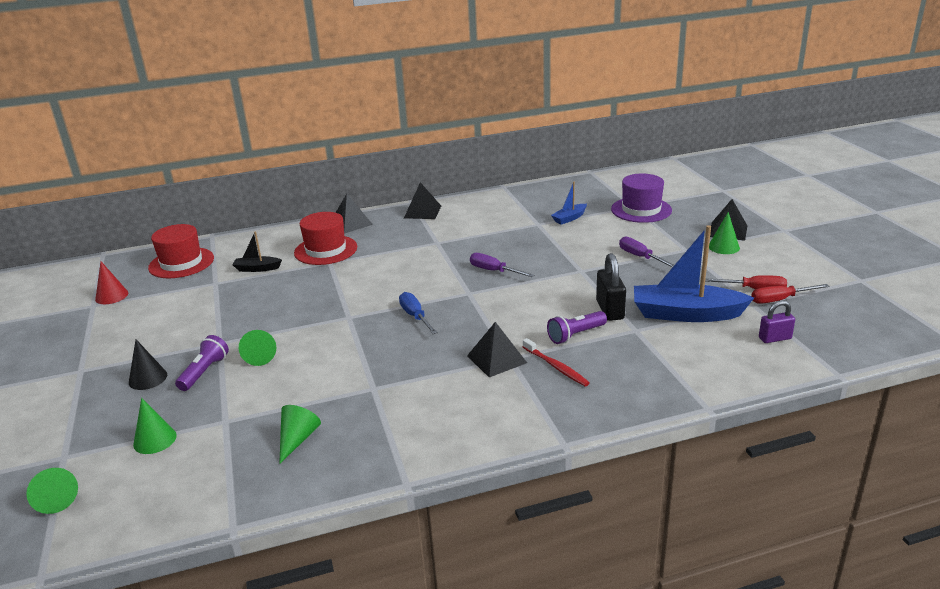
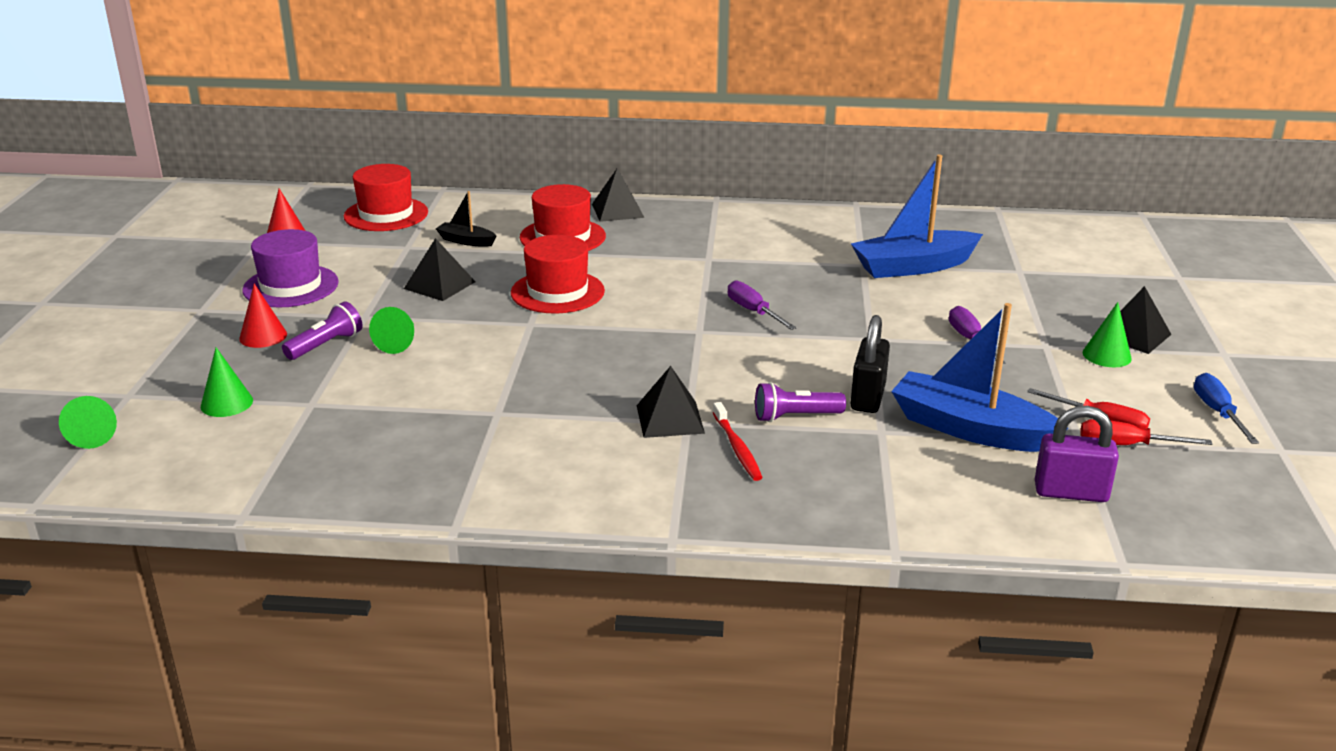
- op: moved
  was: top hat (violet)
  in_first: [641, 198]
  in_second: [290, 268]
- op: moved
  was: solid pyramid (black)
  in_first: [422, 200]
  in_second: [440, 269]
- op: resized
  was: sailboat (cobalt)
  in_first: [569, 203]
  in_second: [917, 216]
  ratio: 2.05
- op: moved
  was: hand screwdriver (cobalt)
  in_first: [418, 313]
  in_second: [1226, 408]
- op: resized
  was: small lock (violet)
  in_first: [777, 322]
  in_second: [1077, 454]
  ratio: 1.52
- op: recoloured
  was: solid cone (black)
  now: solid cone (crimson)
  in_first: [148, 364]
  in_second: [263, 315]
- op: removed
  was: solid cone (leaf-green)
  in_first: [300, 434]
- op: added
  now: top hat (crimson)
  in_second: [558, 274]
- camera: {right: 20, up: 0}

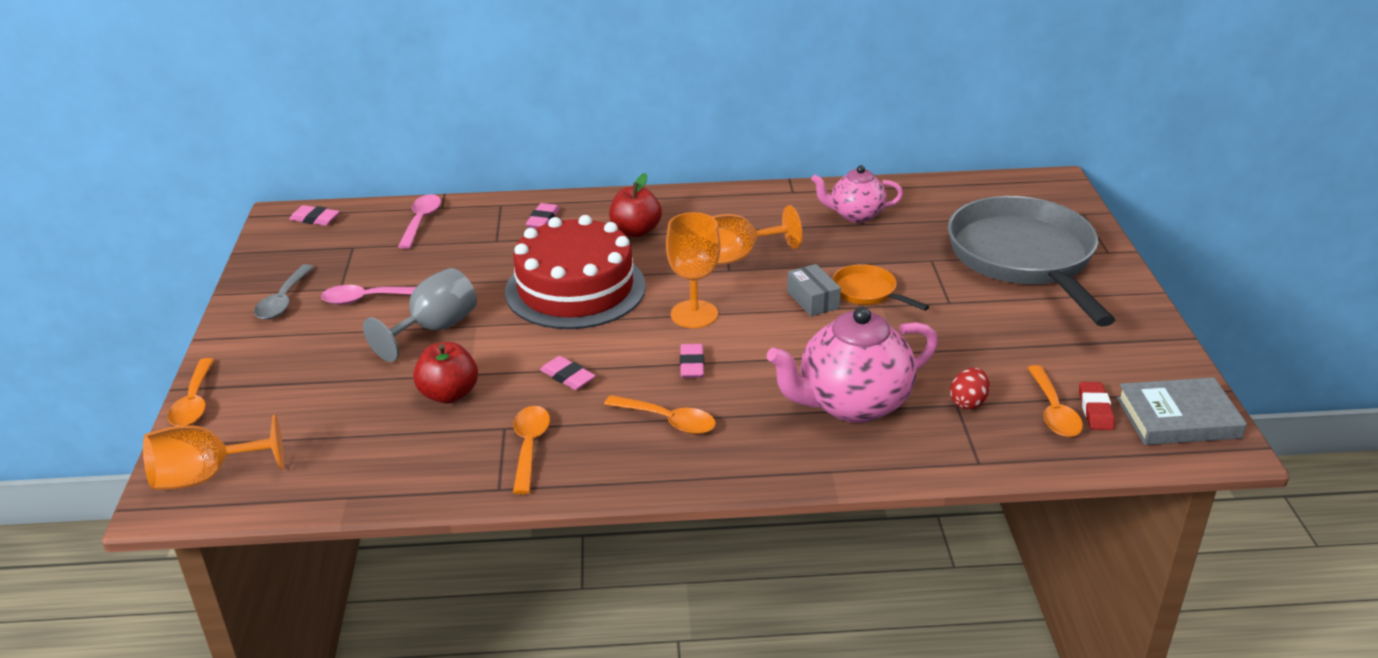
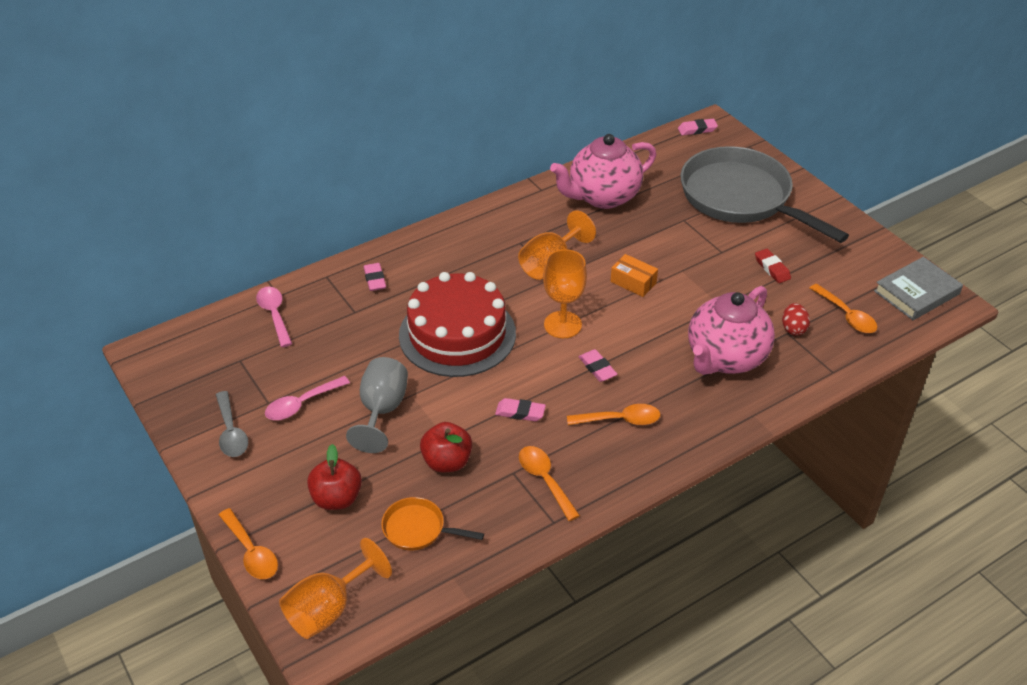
- op: resized
  was: tea pot (rose-pink)
  in_first: [857, 194]
  in_second: [603, 171]
  ratio: 1.67
- op: moved
  was: apple (crimson)
  in_first: [635, 205]
  in_second: [334, 477]
- op: moved
  was: eraser (rose-pink)
  in_first: [314, 215]
  in_second: [698, 127]
- op: recoloured
  was: parcel (grey)
  now: parcel (orange-coloured)
  in_first: [814, 290]
  in_second: [634, 275]
- op: moved
  was: pan (orange-coloured)
  in_first: [880, 287]
  in_second: [432, 523]
- op: moved
  was: eraser (crimson)
  in_first: [1097, 406]
  in_second: [773, 266]
- camera: {right: -30, up: 10}

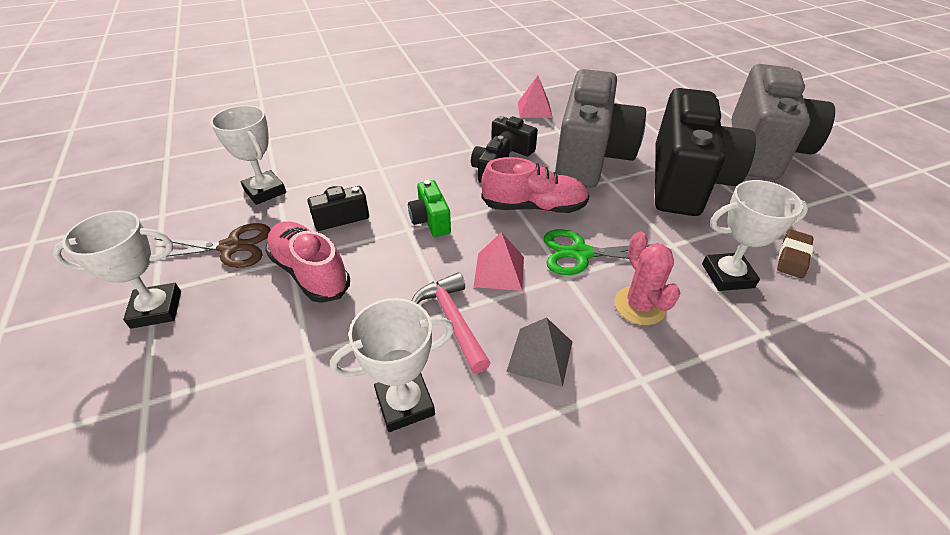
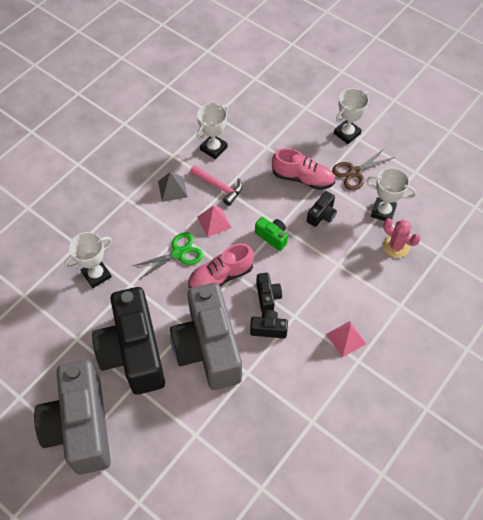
- op: moved
  was: solid pyramid (rose-pink)
  in_first: [535, 97]
  in_second: [346, 339]
- op: removed
  was: eraser (brown)
  in_first: [795, 254]
- op: moved
  was: prickly plant (rose-pink)
  in_first: [647, 278]
  in_second: [402, 238]
- camera: {right: 150, up: 15}

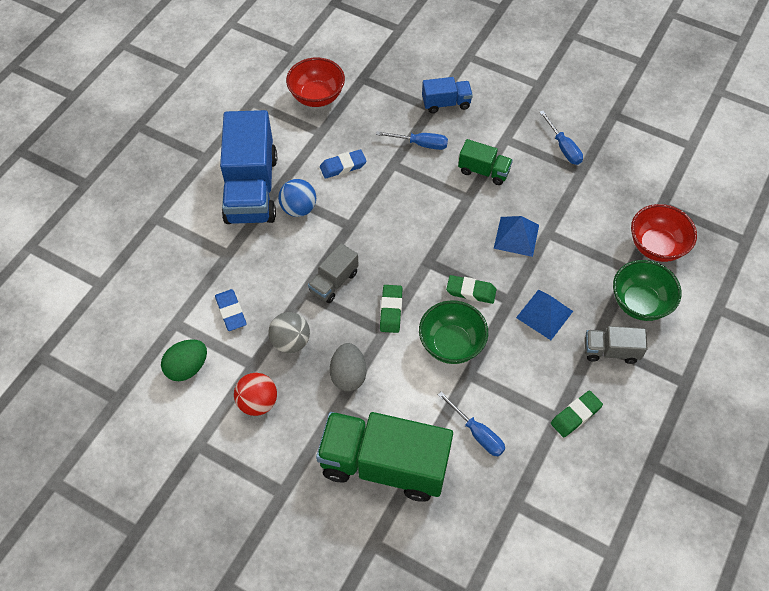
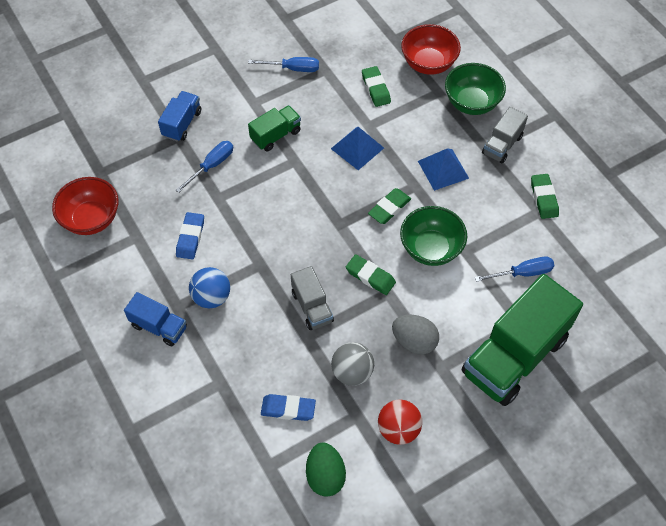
- op: resized
  was: lorry (cobalt)
  in_first: [248, 167]
  in_second: [155, 319]
  ratio: 0.49
- op: added
  now: eraser (leaf-green)
  in_second: [376, 86]
- camera: {right: -60, up: 0}

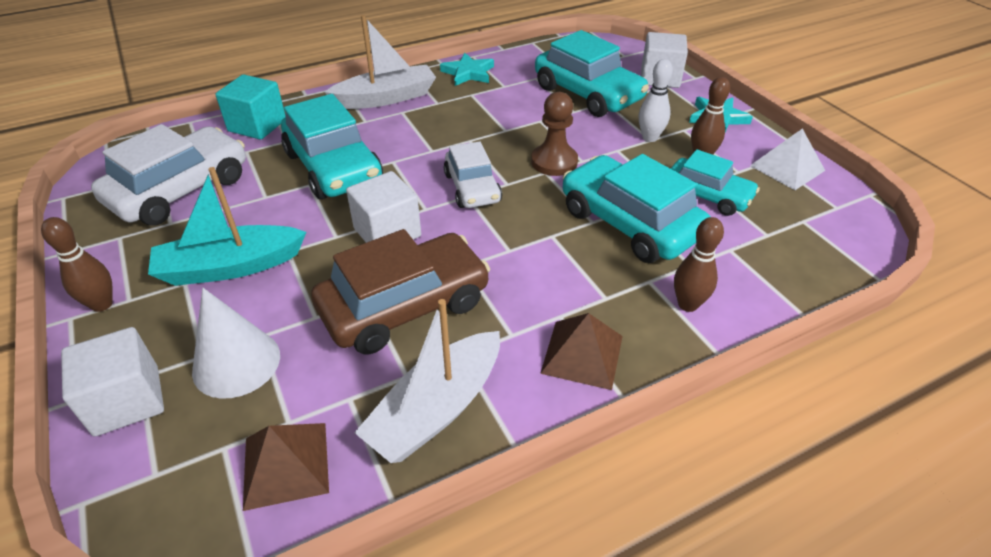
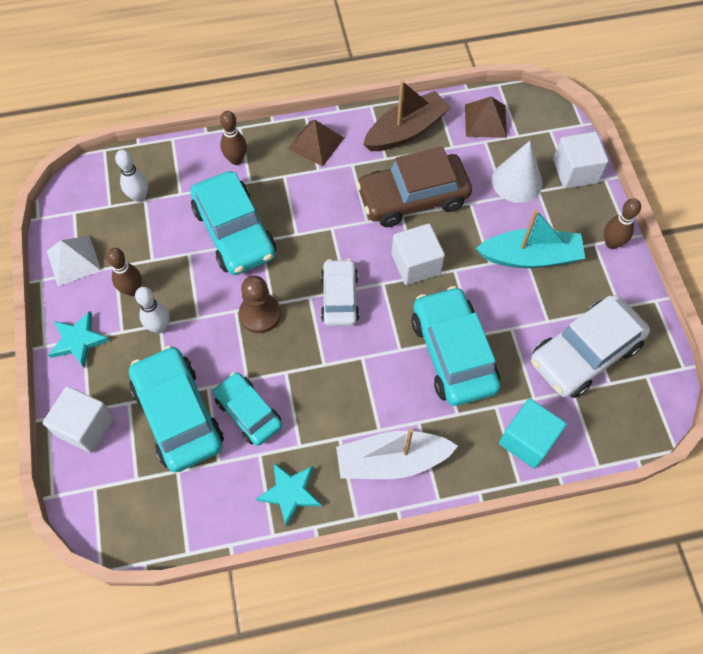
- op: moved
  was: automobile (teal)
  in_first: [715, 182]
  in_second: [247, 409]
- op: recoloured
  was: sailboat (snow-white)
  now: sailboat (brown)
  in_first: [427, 381]
  in_second: [407, 115]
- op: added
  now: tenpin (snow-white)
  in_second: [131, 176]
- camera: {right: -165, up: 20}

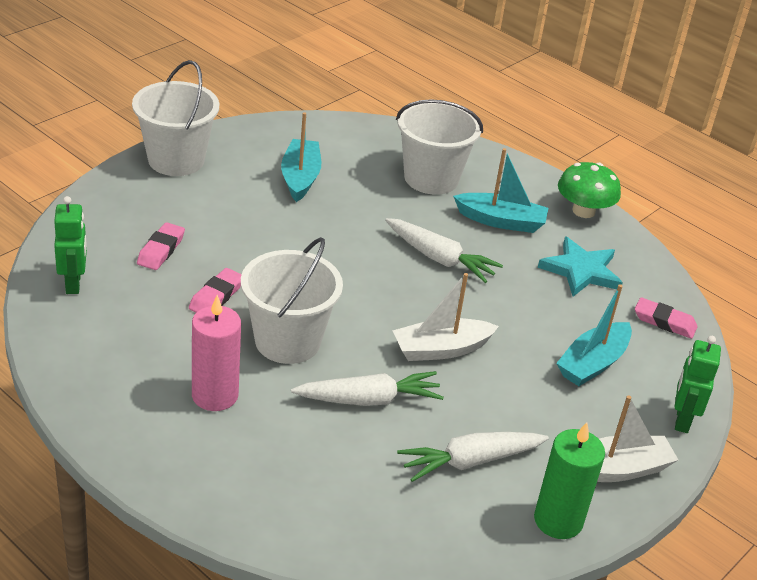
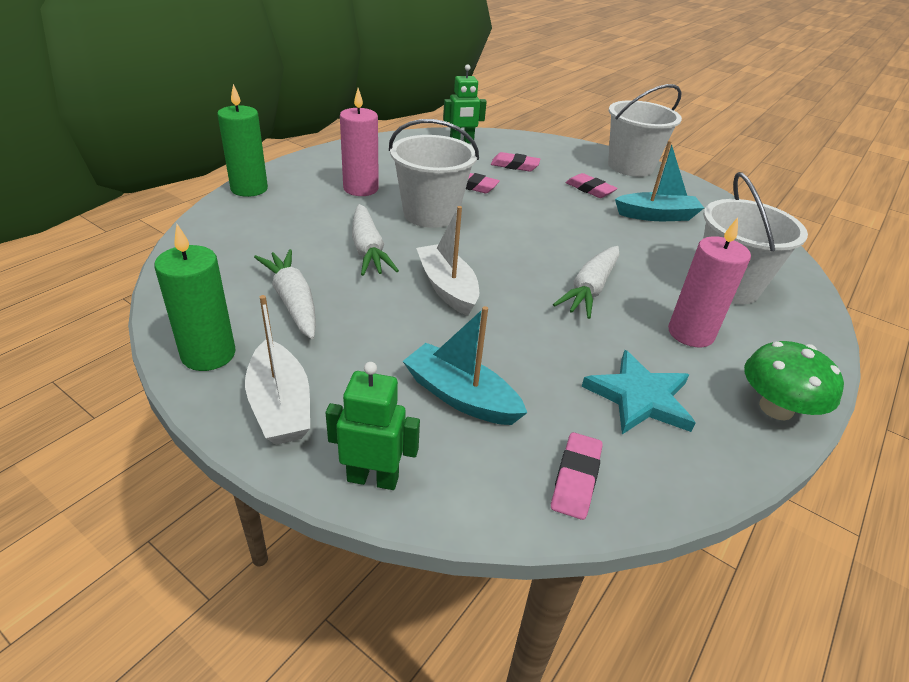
- op: replaced
  was: sailboat (teal)
  now: pillar candle (rose-pink)
  in_first: [500, 190]
  in_second: [709, 282]
- op: added
  now: pillar candle (leaf-green)
  in_second: [242, 140]
- op: added
  now: eraser (rose-pink)
  in_second: [592, 185]
- camera: {right: 85, up: 0}

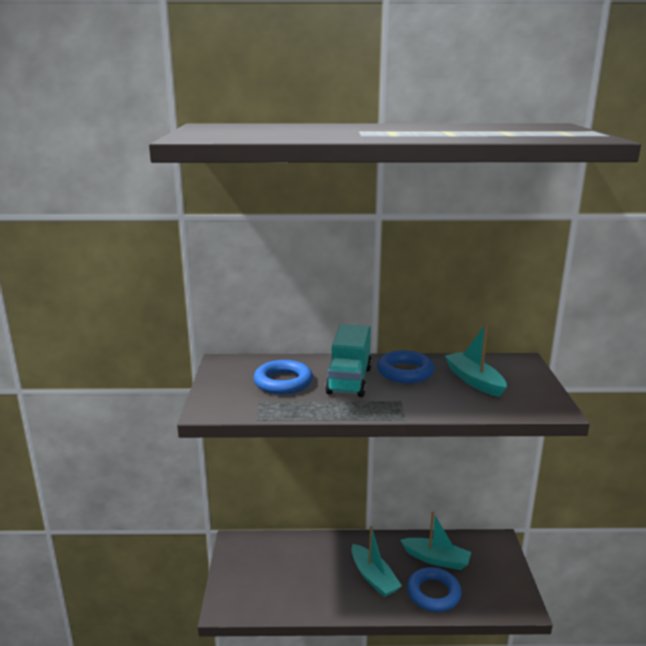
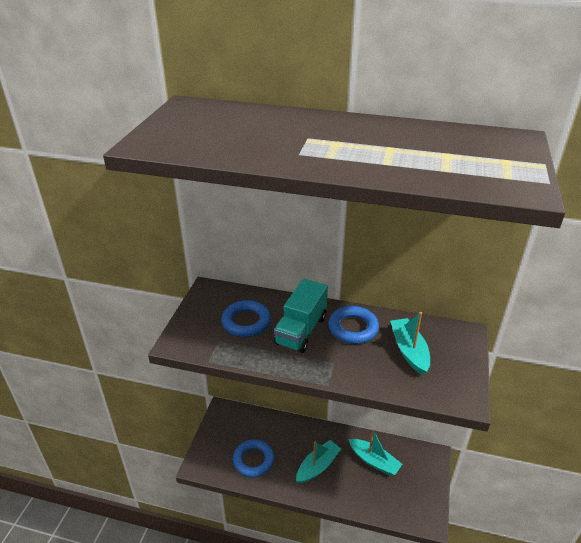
- op: turned
  was: sailboat (teal)
  in_first: [377, 561]
  in_second: [318, 462]
  clockwise: -120
- op: moved
  was: torus (cobalt)
  in_first: [434, 589]
  in_second: [253, 458]
- camera: {right: 15, up: 15}

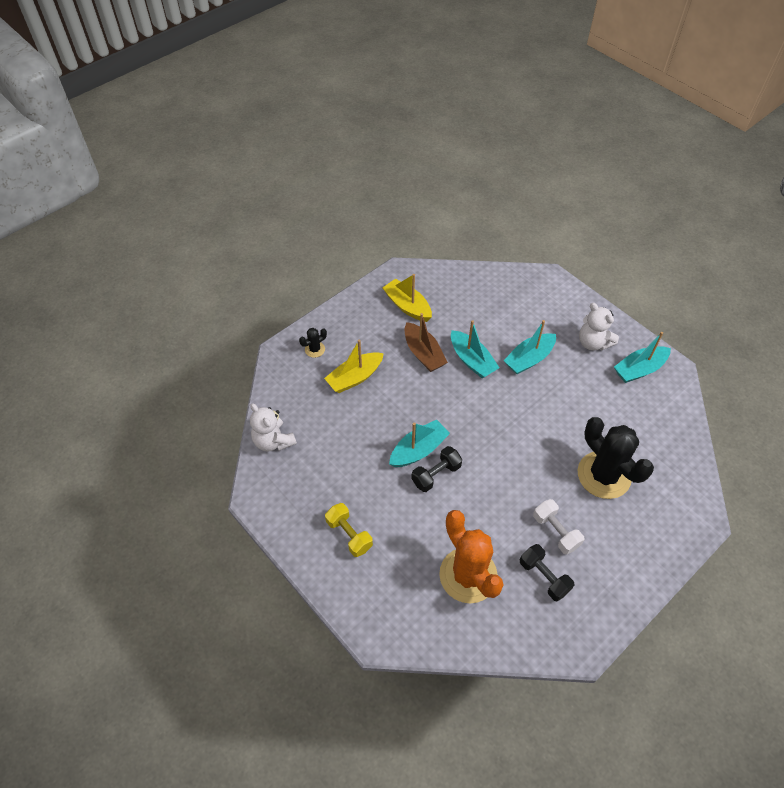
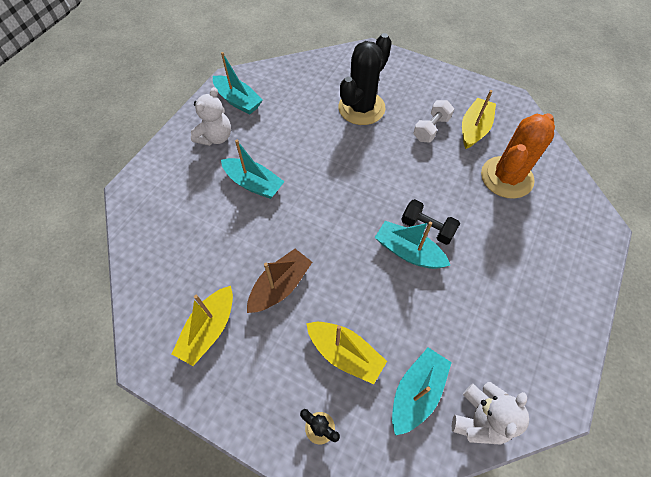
- op: moved
  was: sailboat (teal)
  in_first: [475, 349]
  in_second: [422, 391]
- op: removed
  was: hand weight (bright yellow)
  in_first: [349, 530]
- op: replaced
  was: hand weight (black)
  now: sailboat (bright yellow)
  in_first: [547, 573]
  in_second: [479, 119]
- camera: {right: -110, up: 5}

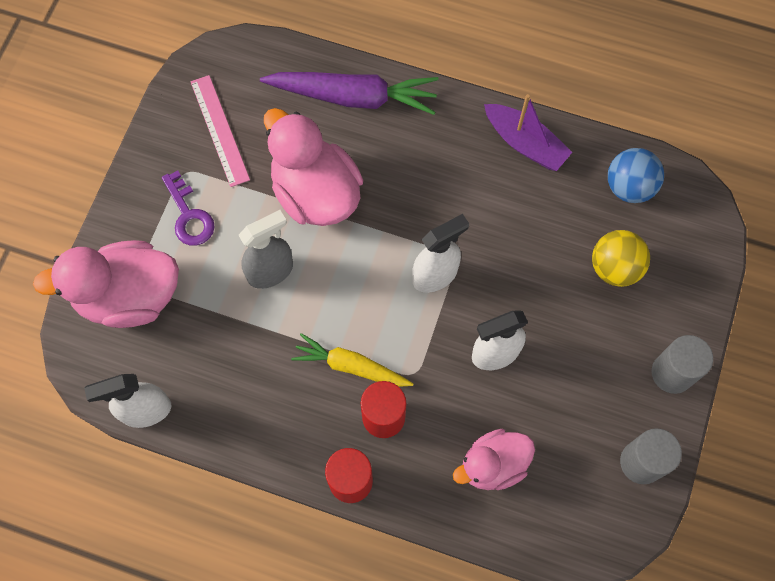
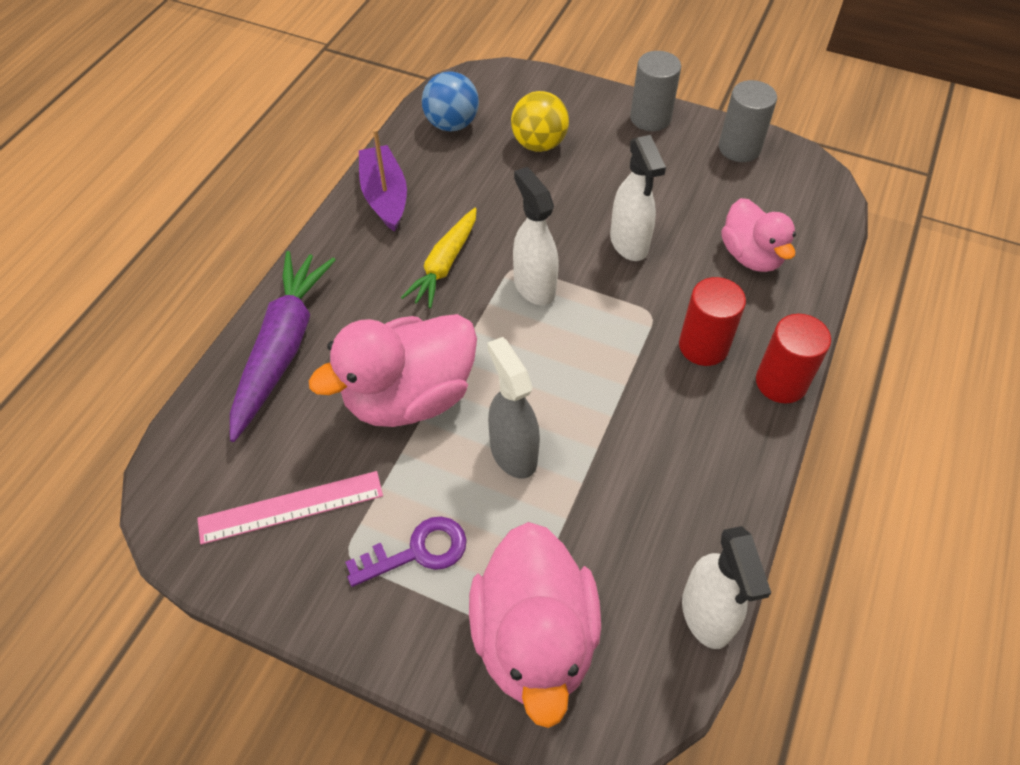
- op: turned
  was: sailboat (violet)
  in_first: [528, 132]
  in_second: [383, 180]
  clockwise: -60
- op: moved
  was: toy carrot (bright yellow)
  in_first: [352, 360]
  in_second: [439, 258]
- camera: {right: -85, up: -15}

